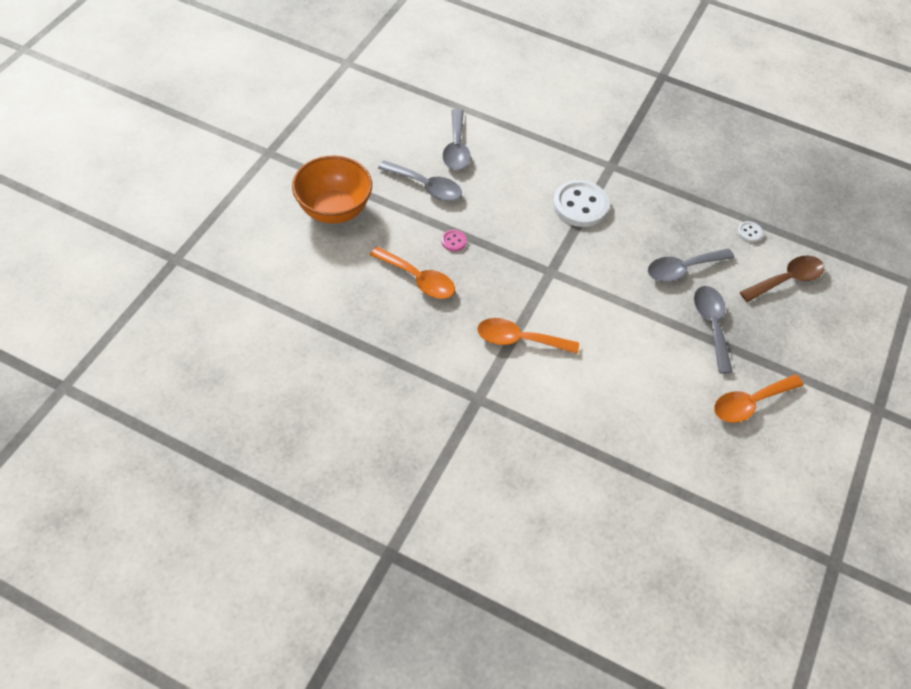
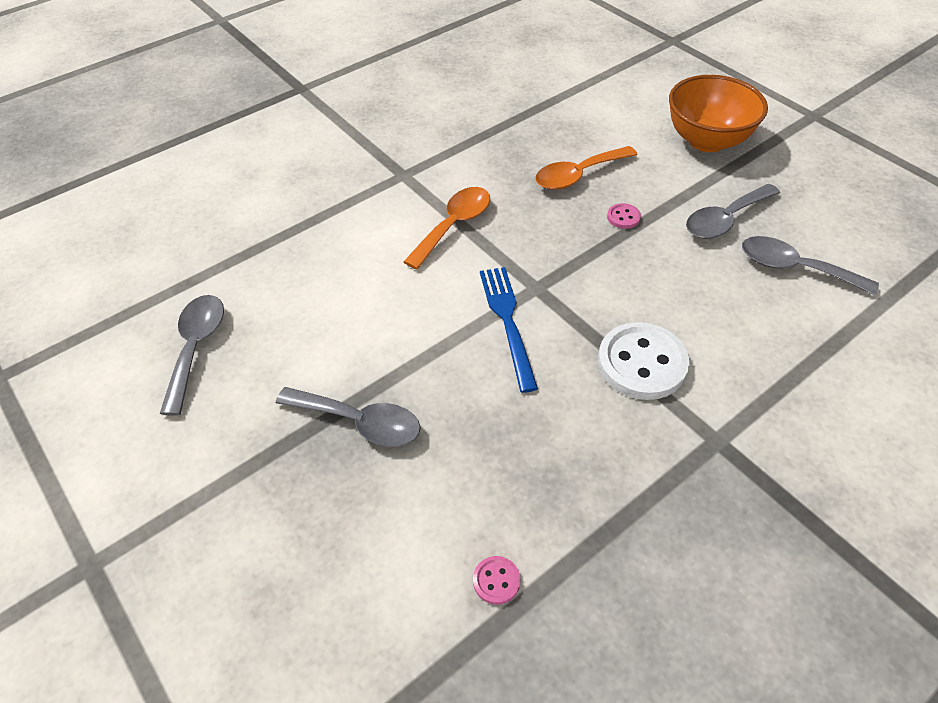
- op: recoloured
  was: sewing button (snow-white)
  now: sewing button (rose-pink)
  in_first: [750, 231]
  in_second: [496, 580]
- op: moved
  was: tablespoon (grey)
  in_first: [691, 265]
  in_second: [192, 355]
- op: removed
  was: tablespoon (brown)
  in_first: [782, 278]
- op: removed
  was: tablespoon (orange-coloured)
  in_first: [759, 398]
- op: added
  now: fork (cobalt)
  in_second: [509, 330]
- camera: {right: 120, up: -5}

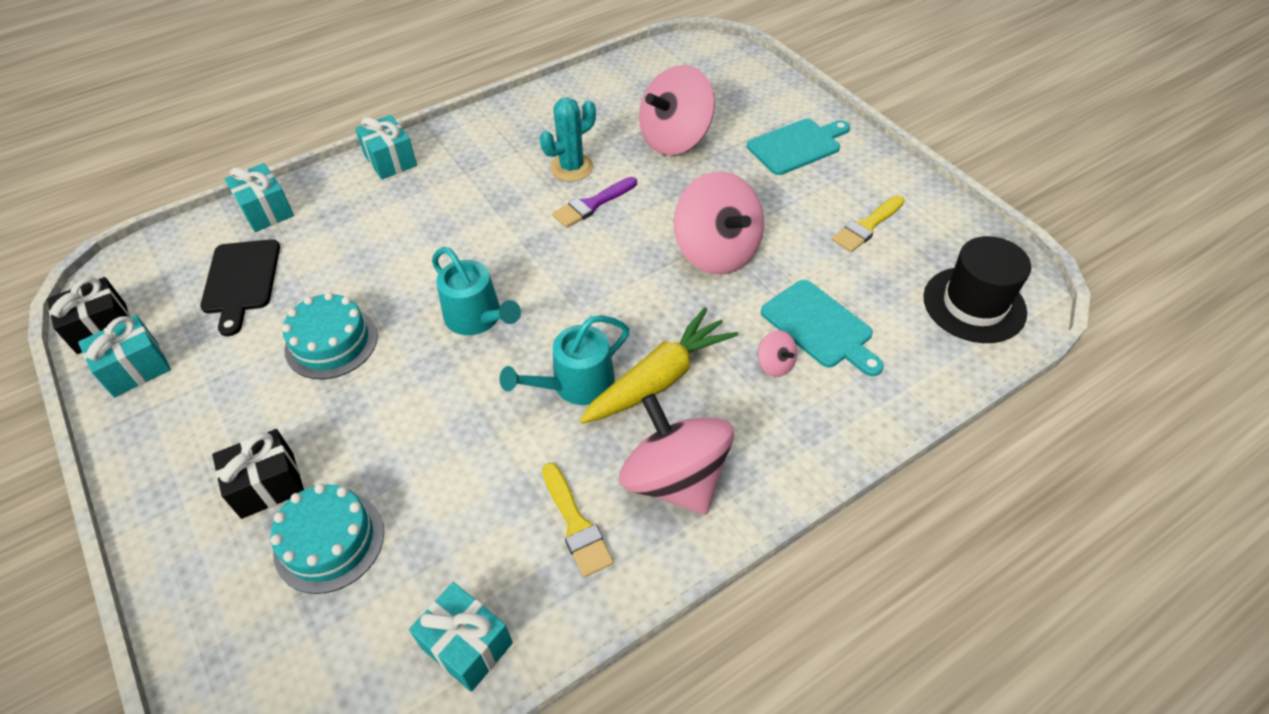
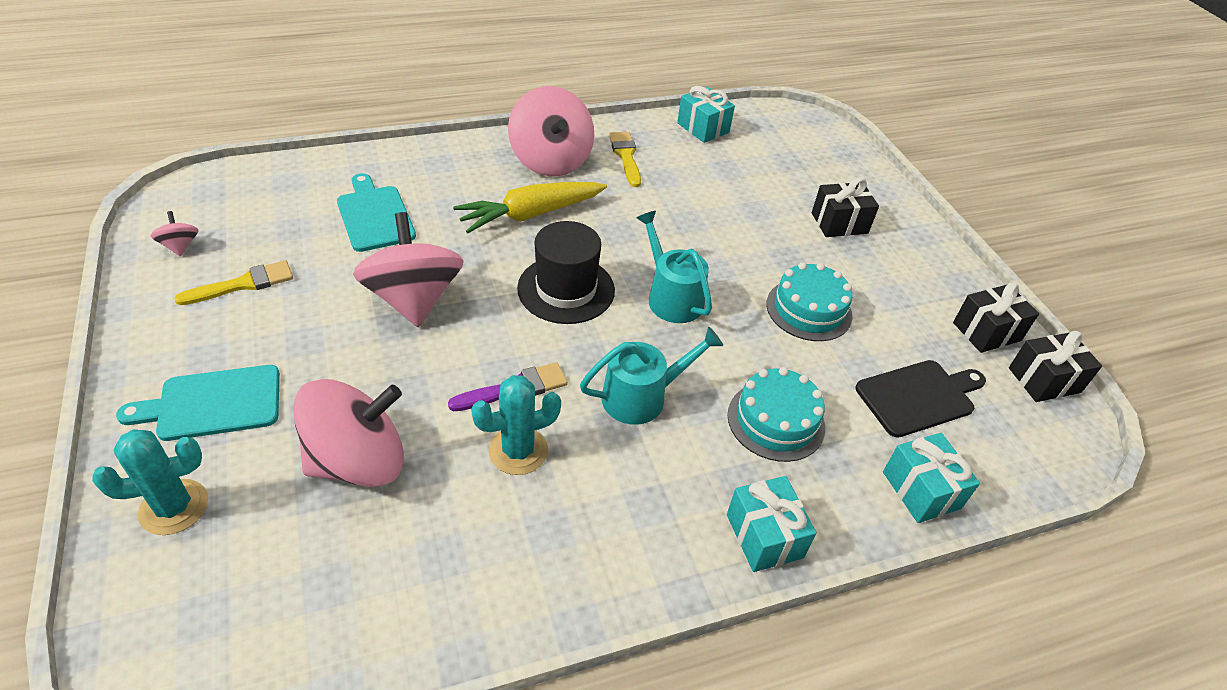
- op: moved
  was: top hat (black)
  in_first: [977, 289]
  in_second: [566, 272]
- op: turned
  was: bread board (black)
  in_first: [240, 287]
  in_second: [920, 399]
  clockwise: 60
- op: recoloured
  was: present (teal)
  now: present (black)
  in_first: [124, 356]
  in_second: [996, 317]
- op: moved
  was: watering pot (teal)
  in_first: [564, 360]
  in_second: [651, 376]
- op: moved
  was: whirligig (rose-pink)
  in_first: [777, 353]
  in_second: [175, 233]
- op: moved
  was: gateau (teal)
  in_first: [327, 538]
  in_second: [776, 414]
- op: added
  now: prickly plant (teal)
  in_second: [150, 482]
- camera: {right: -170, up: -5}

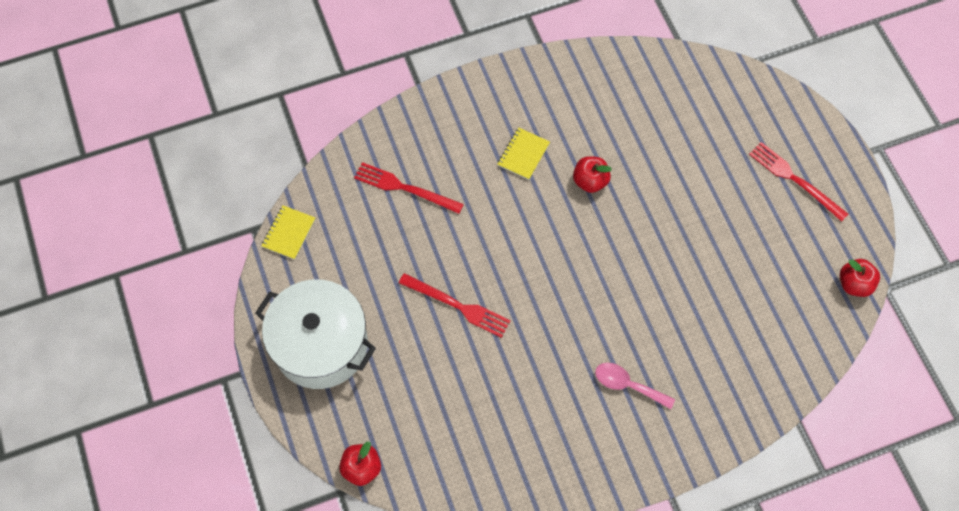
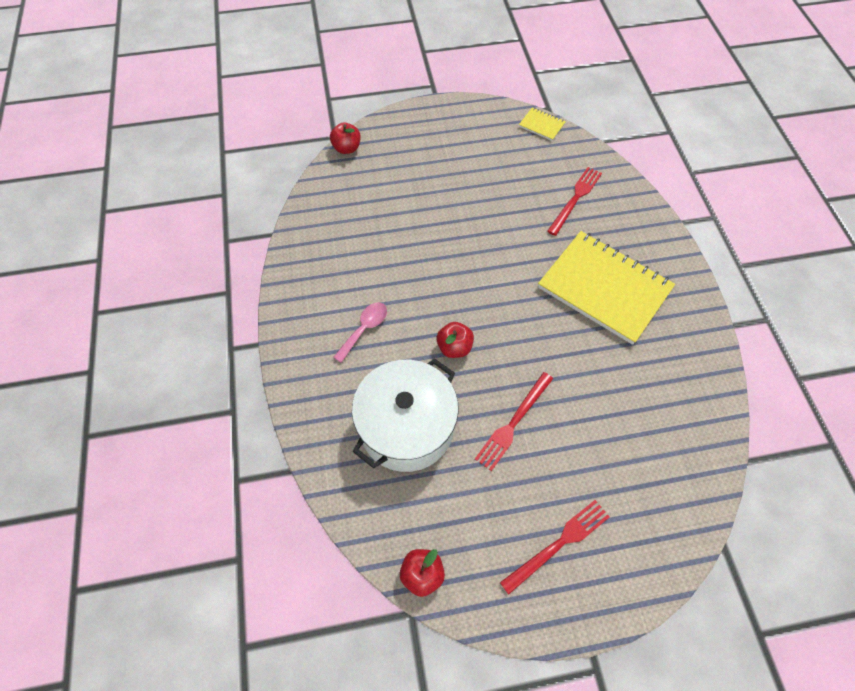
- op: resized
  was: exercise book (bright yellow)
  in_first: [523, 153]
  in_second: [606, 288]
  ratio: 2.43
- op: moved
  was: apple (crimson)
  in_first: [592, 174]
  in_second: [455, 340]
- op: moved
  was: fork (crimson)
  in_first: [455, 305]
  in_second: [514, 421]
- op: moved
  was: stockpot (snow-white)
  in_first: [315, 334]
  in_second: [405, 415]
- camera: {right: 100, up: -5}

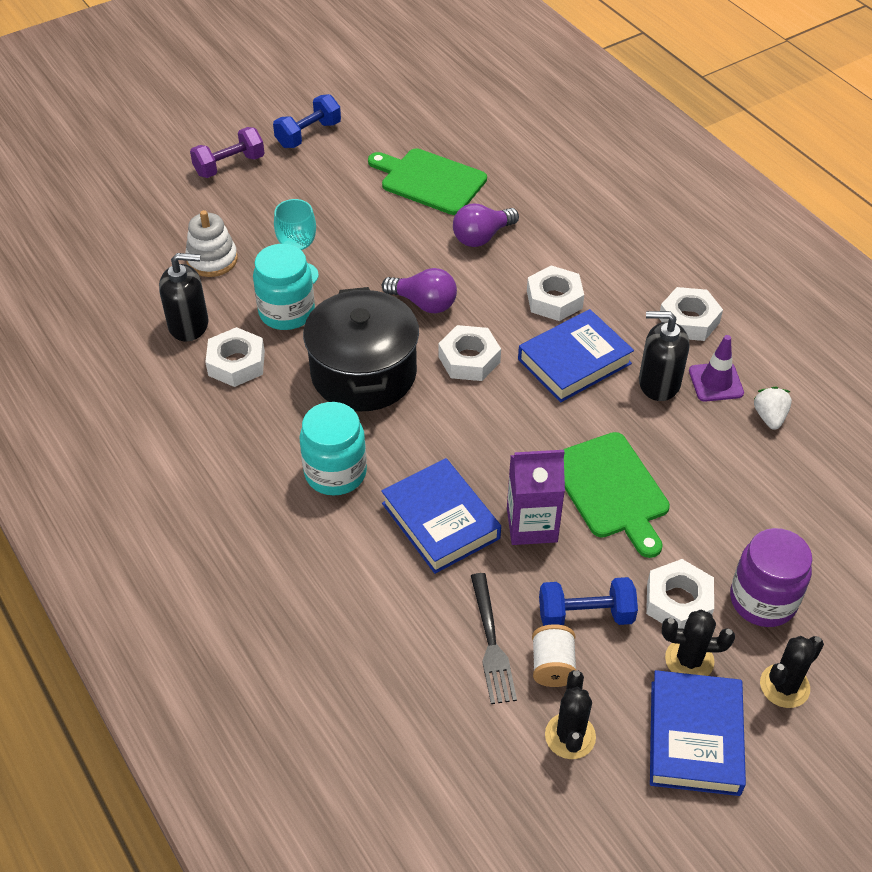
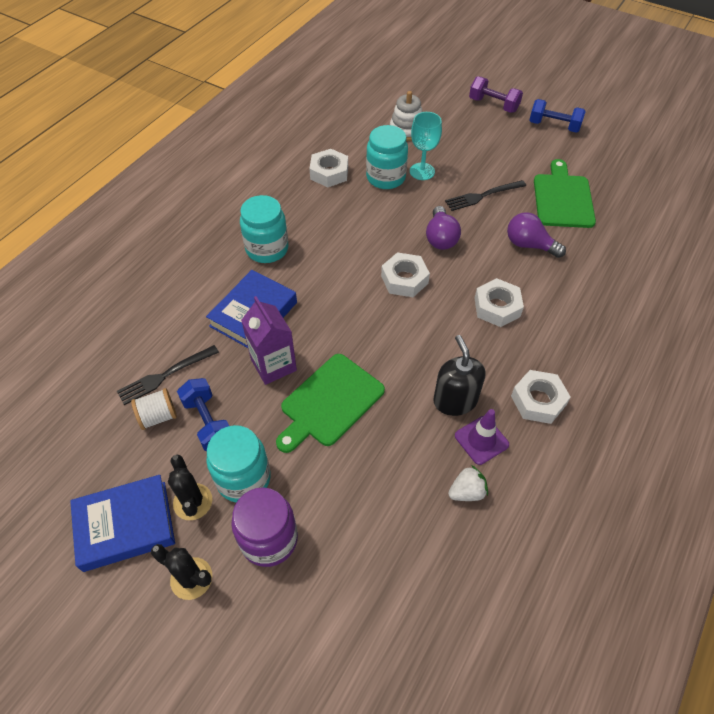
- op: removed
  was: pump bottle (black)
  in_first: [183, 297]
- op: removed
  was: stockpot (black)
  in_first: [361, 349]
- op: removed
  was: hardback (cobalt)
  in_first: [576, 355]
- op: replaced
  was: nut (snow-white)
  now: preserve jar (teal)
  in_first: [680, 594]
  in_second: [238, 464]
- op: removed
  was: prickly plant (black)
  in_first: [570, 714]
- op: added
  now: fork (black)
  in_second: [485, 195]
- camera: {right: 65, up: 5}

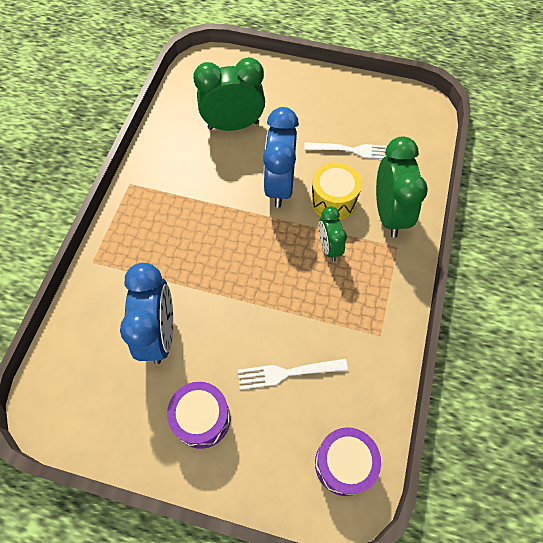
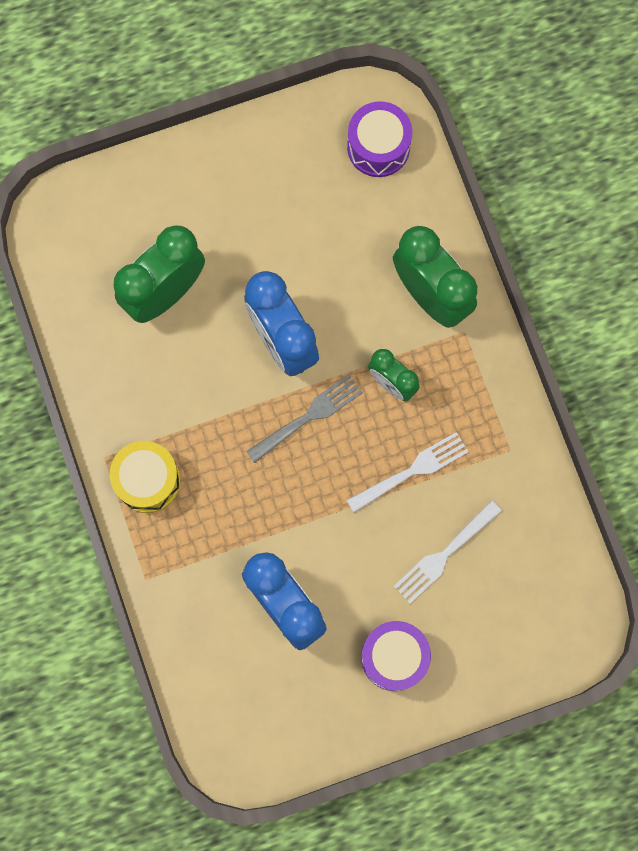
- op: moved
  was: fork (snow-white)
  in_first: [345, 150]
  in_second: [407, 472]
- op: moved
  was: drum (bright yellow)
  in_first: [336, 191]
  in_second: [145, 477]
- op: moved
  was: drum (violet)
  in_first: [348, 461]
  in_second: [379, 139]
- op: added
  now: fork (grey)
  in_second: [304, 418]
- camera: {right: -35, up: 15}

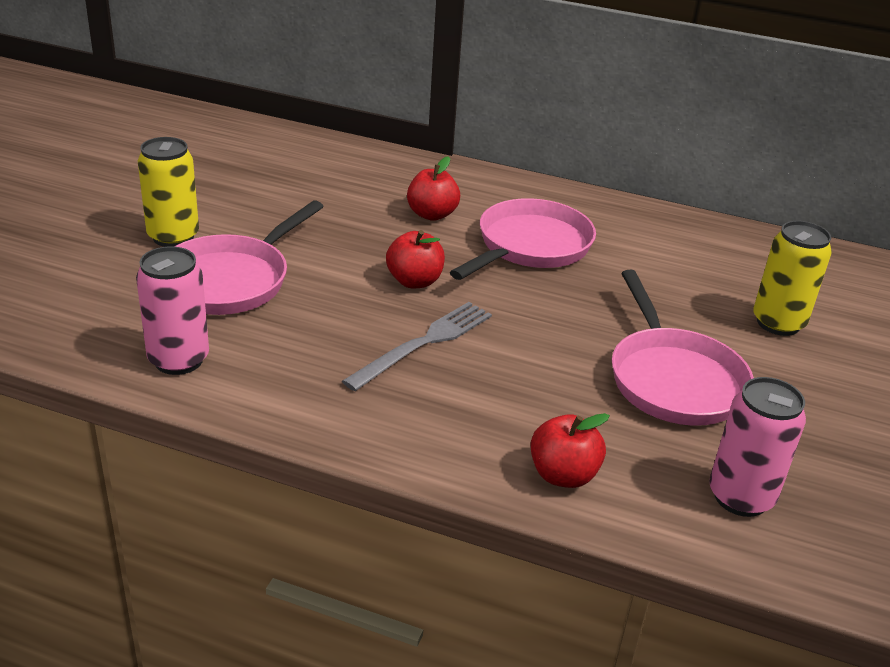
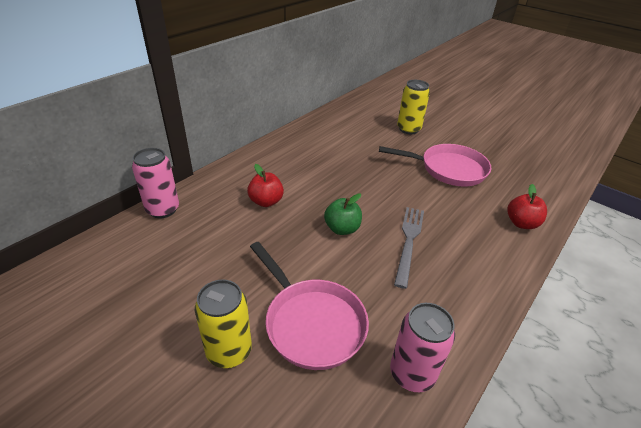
- op: removed
  was: pan (rose-pink)
  in_first: [523, 239]
- op: recoloured
  was: apple (crimson)
  now: apple (leaf-green)
  in_first: [415, 259]
  in_second: [343, 214]
- op: turned
  was: fork (grey)
  in_first: [417, 346]
  in_second: [409, 248]
  clockwise: 45
- op: moved
  was: tin (rose-pink)
  in_first: [757, 447]
  in_second: [155, 183]
- camera: {right: -70, up: 5}

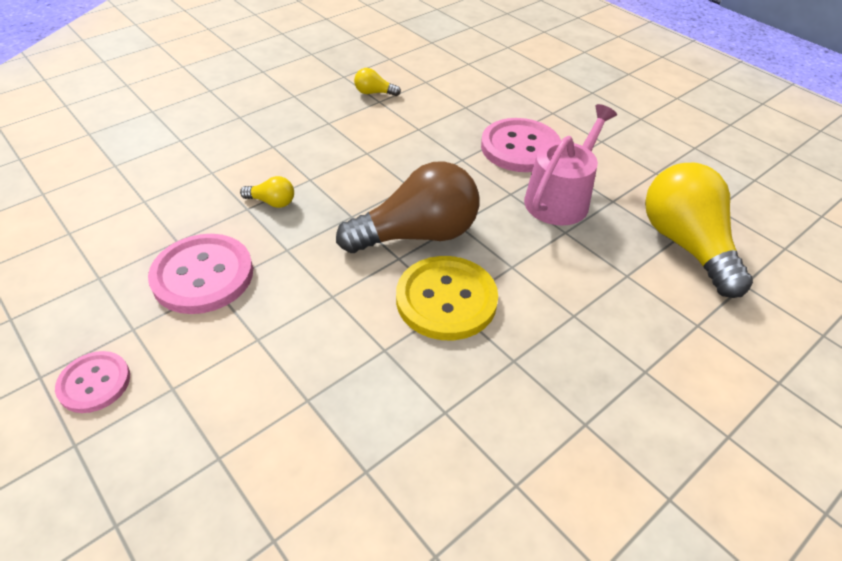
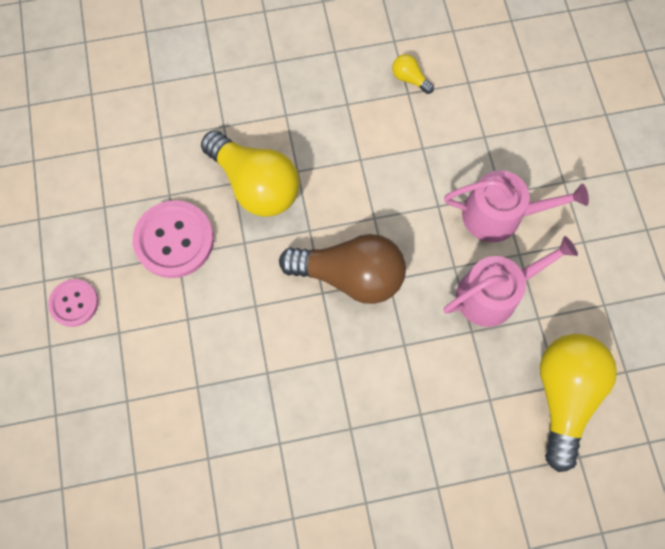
- op: replaced
  was: sewing button (rose-pink)
  now: watering pot (rose-pink)
  in_first: [521, 145]
  in_second: [516, 206]
- op: resized
  was: light bulb (bright yellow)
  in_first: [267, 192]
  in_second: [250, 173]
  ratio: 2.38
- op: removed
  was: sewing button (bright yellow)
  in_first: [447, 298]
- camera: {right: 30, up: 25}

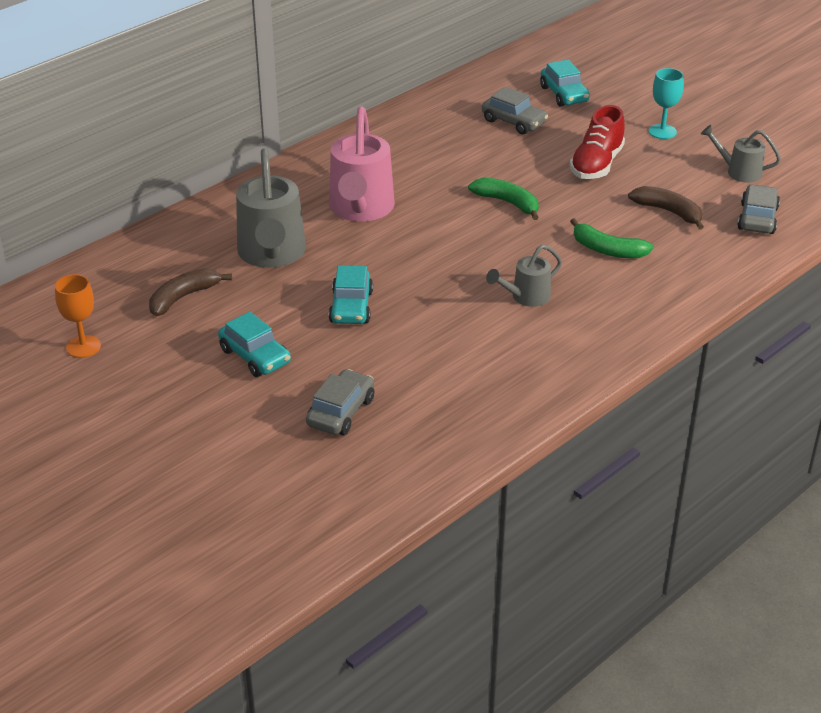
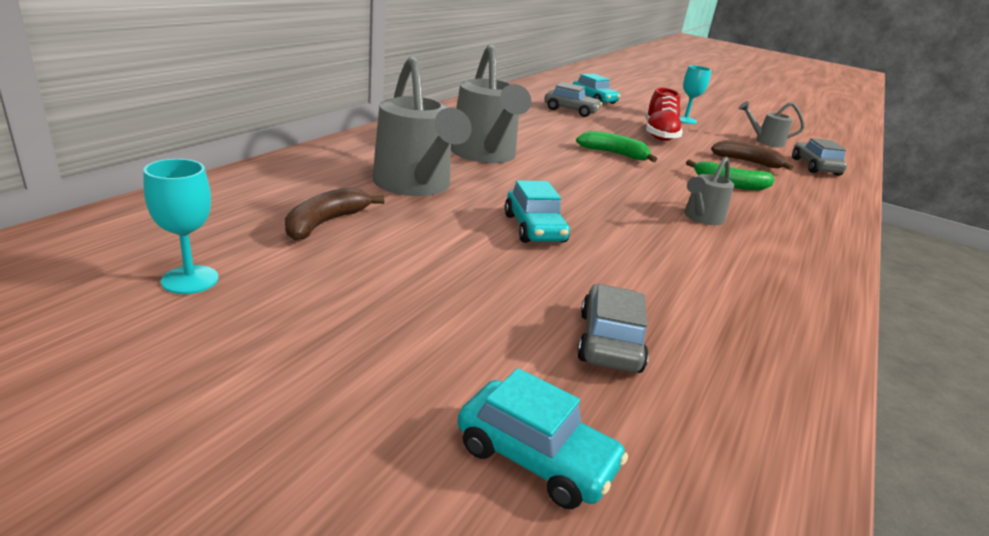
- op: recoloured
  was: watering pot (rose-pink)
  now: watering pot (grey)
  in_first: [362, 164]
  in_second: [491, 103]
- op: recoloured
  was: chalice (orange-coloured)
  now: chalice (teal)
  in_first: [78, 316]
  in_second: [181, 226]
- op: moved
  was: automobile (teal)
  in_first: [254, 344]
  in_second: [542, 438]
- camera: {right: -20, up: -10}

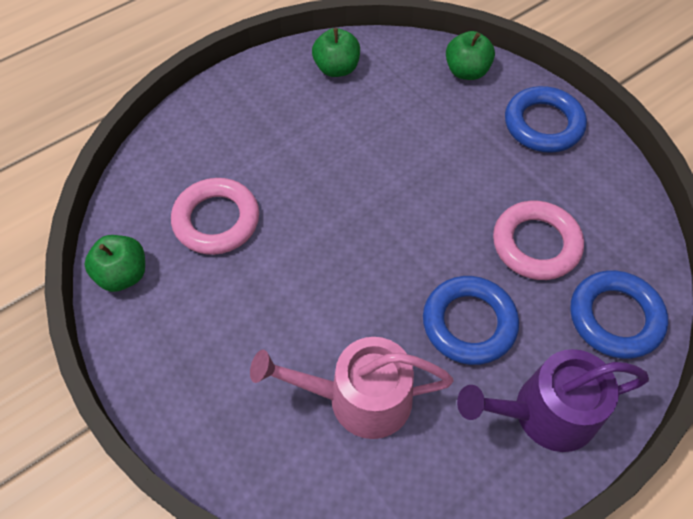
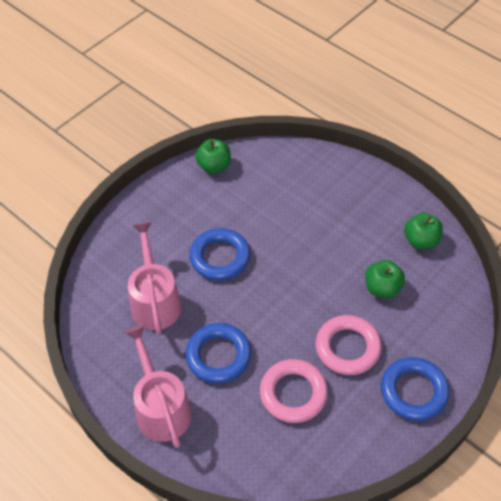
- op: moved
  was: apple (leaf-green)
  in_first: [470, 55]
  in_second: [385, 279]
- op: moved
  was: torus (rose-pink)
  in_first: [215, 216]
  in_second: [349, 345]
- op: moved
  was: torus (cobalt)
  in_first: [619, 314]
  in_second: [219, 254]
- op: recoloured
  was: watering pot (violet)
  now: watering pot (rose-pink)
  in_first: [553, 400]
  in_second: [158, 386]
- camera: {right: 80, up: -5}

